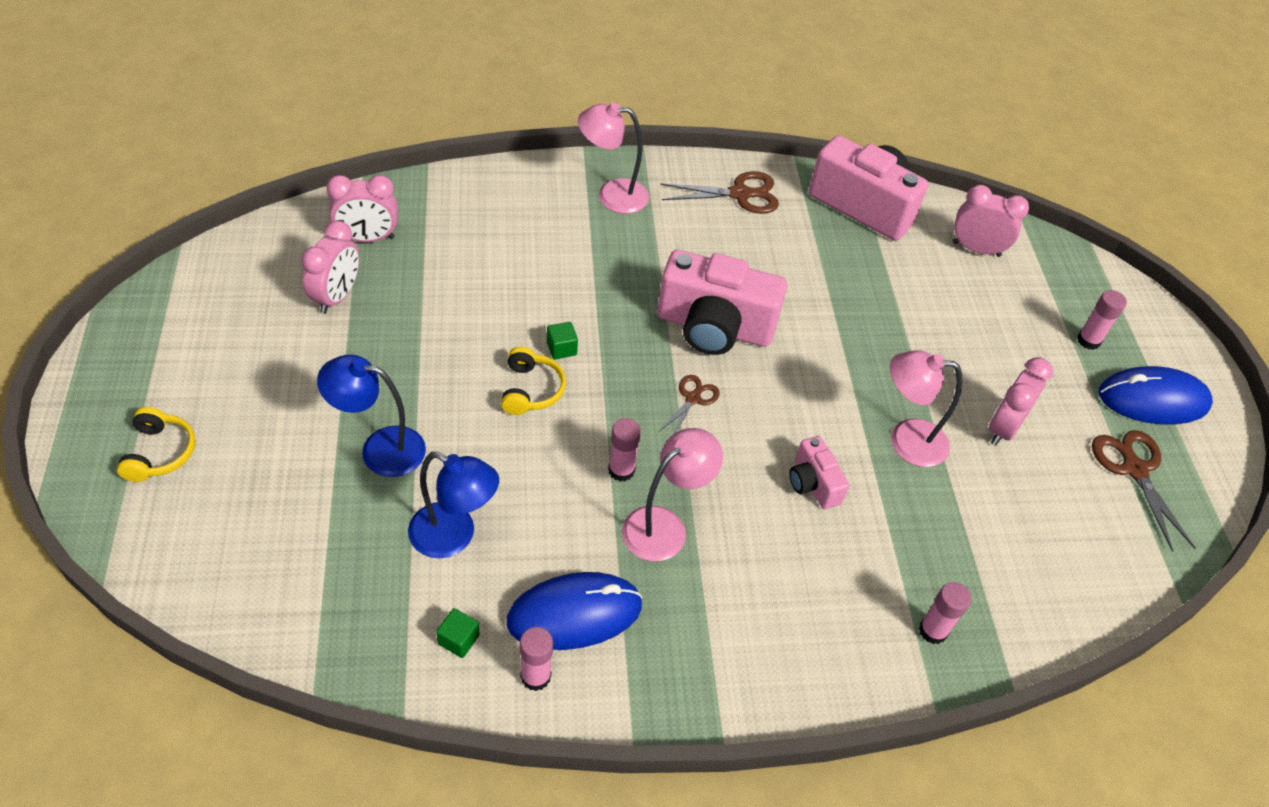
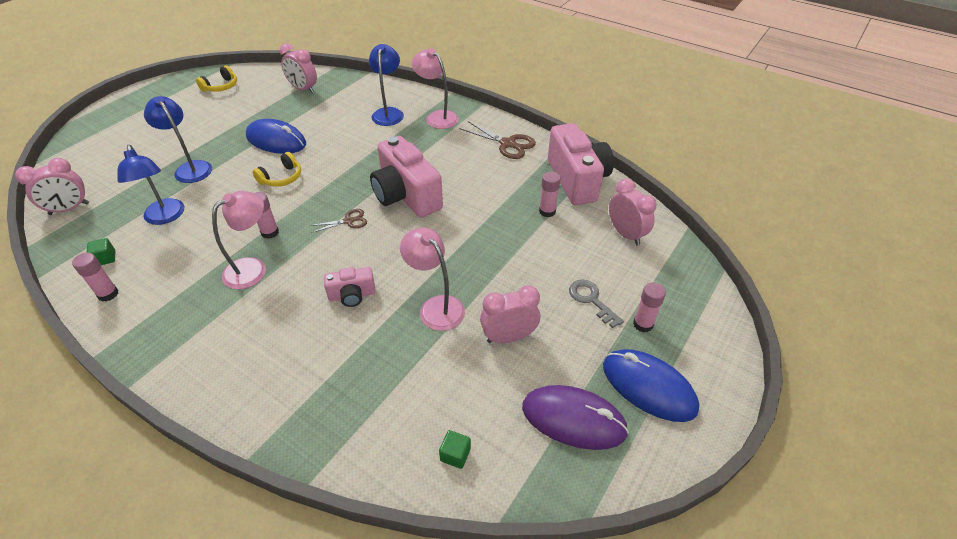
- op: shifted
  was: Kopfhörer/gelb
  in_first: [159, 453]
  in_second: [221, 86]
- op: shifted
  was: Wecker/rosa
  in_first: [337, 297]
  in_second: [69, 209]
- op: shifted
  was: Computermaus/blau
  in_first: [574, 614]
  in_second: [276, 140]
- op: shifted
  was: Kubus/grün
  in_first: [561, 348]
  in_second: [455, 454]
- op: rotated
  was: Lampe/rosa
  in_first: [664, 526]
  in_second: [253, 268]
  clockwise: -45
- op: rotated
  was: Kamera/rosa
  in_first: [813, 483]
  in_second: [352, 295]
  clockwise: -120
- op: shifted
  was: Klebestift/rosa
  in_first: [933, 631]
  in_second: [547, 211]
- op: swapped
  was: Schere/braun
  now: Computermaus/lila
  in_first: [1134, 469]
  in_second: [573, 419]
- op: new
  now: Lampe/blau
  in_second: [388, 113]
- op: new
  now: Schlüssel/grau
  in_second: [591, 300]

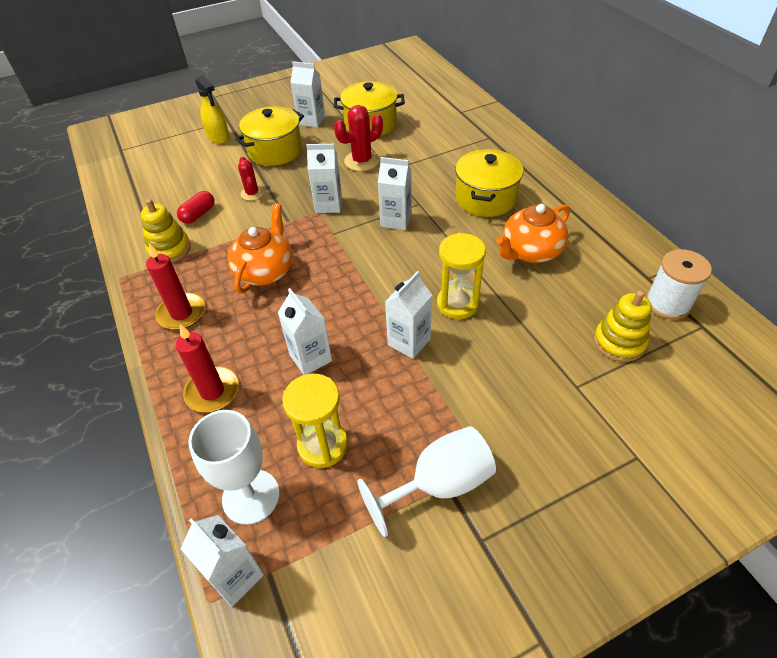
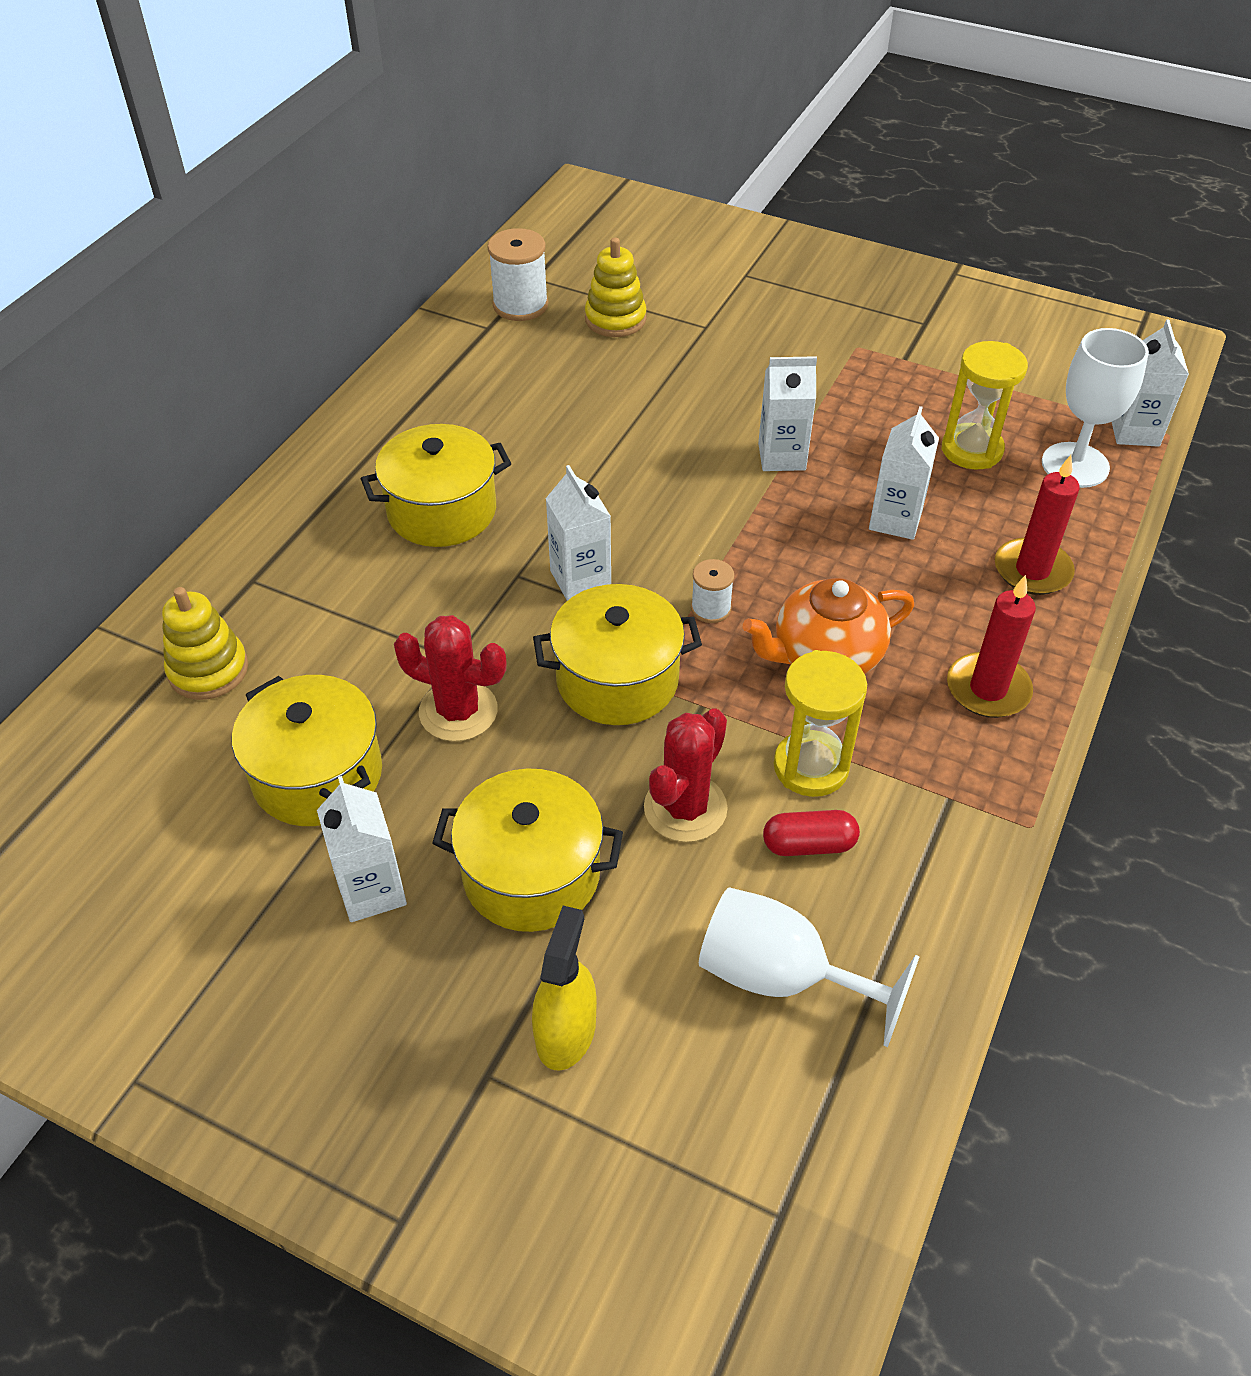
- op: shifted
  was: Stapelspielzeug/gelb
  in_first: [169, 249]
  in_second: [208, 670]
- op: scaled
  was: Kaktus/rot
  in_first: [252, 193]
  in_second: [685, 808]
  ratio: 1.6
- op: swapped
  was: Getränkekarton/weiß
  now: Kochtopf/gelb
  in_first: [328, 205]
  in_second: [617, 680]
- op: shifted
  was: Kelch/weiß
  in_first: [439, 484]
  in_second: [780, 976]
- op: shifted
  was: Sanduhr/gelb
  in_first: [457, 304]
  in_second: [811, 767]
- op: gone
  was: Teekanne/orange
  in_first: [530, 251]
- op: new
  now: Garnrolle/weiß
  in_second: [711, 608]

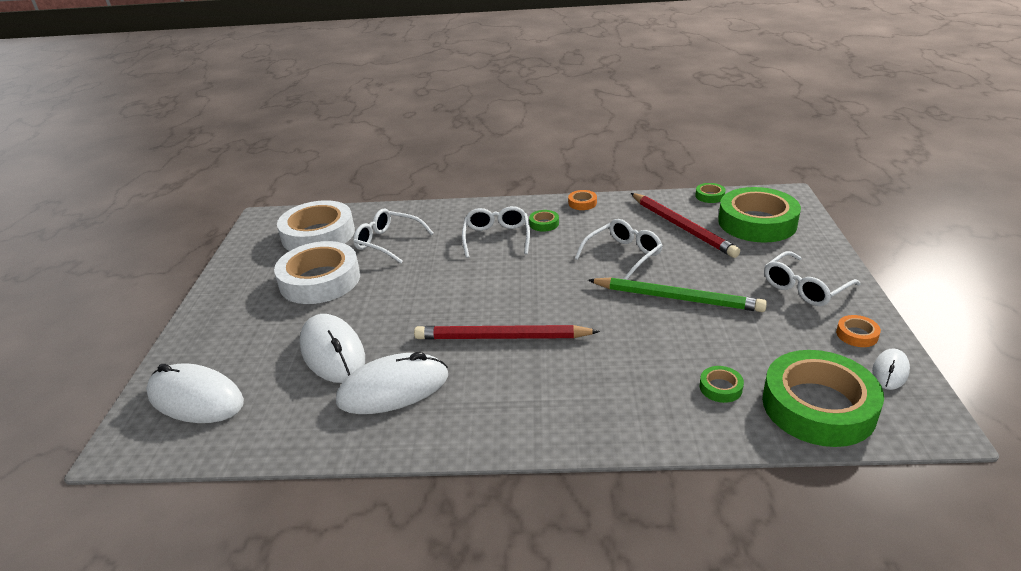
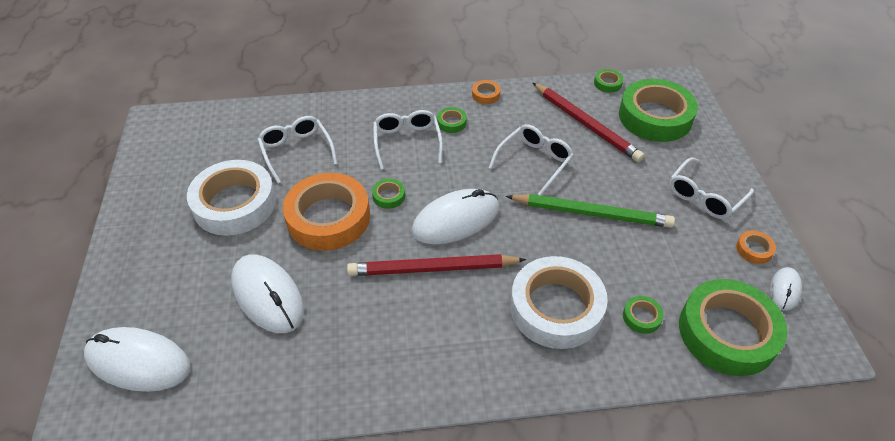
- op: shifted
  was: Klebeband/weiß
  in_first: [318, 234]
  in_second: [556, 308]
- op: shifted
  was: Computermaus/weiß
  in_first: [393, 389]
  in_second: [455, 220]
- op: rotated
  was: Brille/weiß
  in_first: [388, 242]
  in_second: [296, 151]
  clockwise: 45
- op: new
  now: Klebeband/orange
  in_second: [328, 217]
- op: new
  now: Klebeband/grün
  in_second: [389, 196]

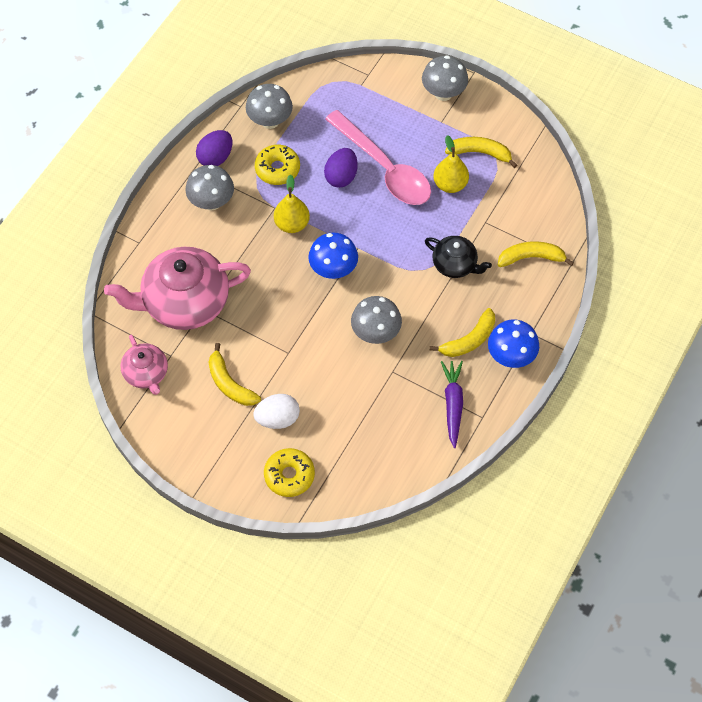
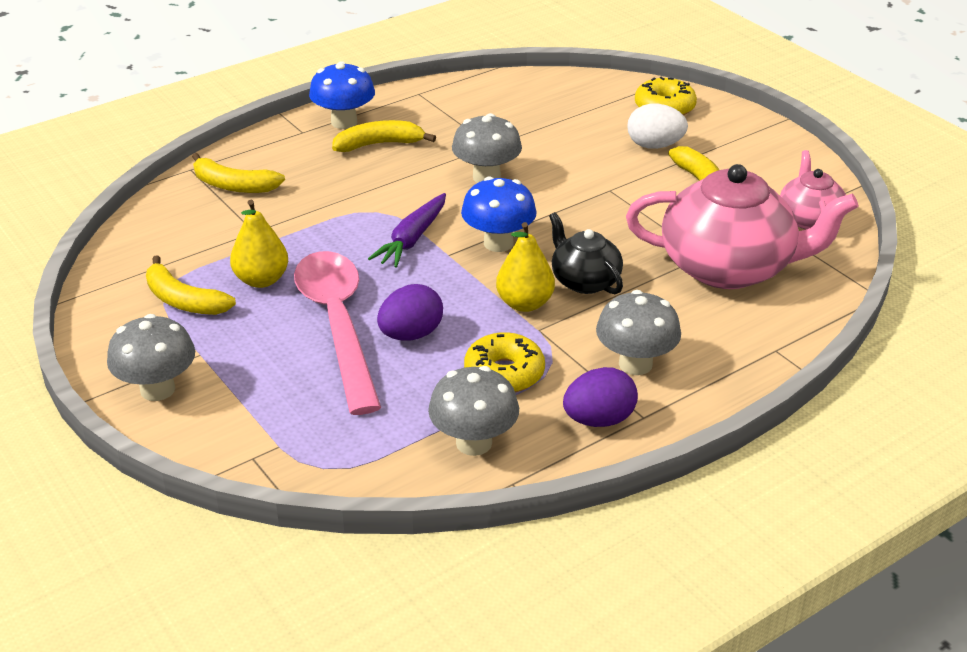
- op: shifted
  was: Teekanne/schwarz
  in_first: [455, 264]
  in_second: [584, 281]
- op: shifted
  was: Karotte/lila
  in_first: [453, 404]
  in_second: [412, 239]

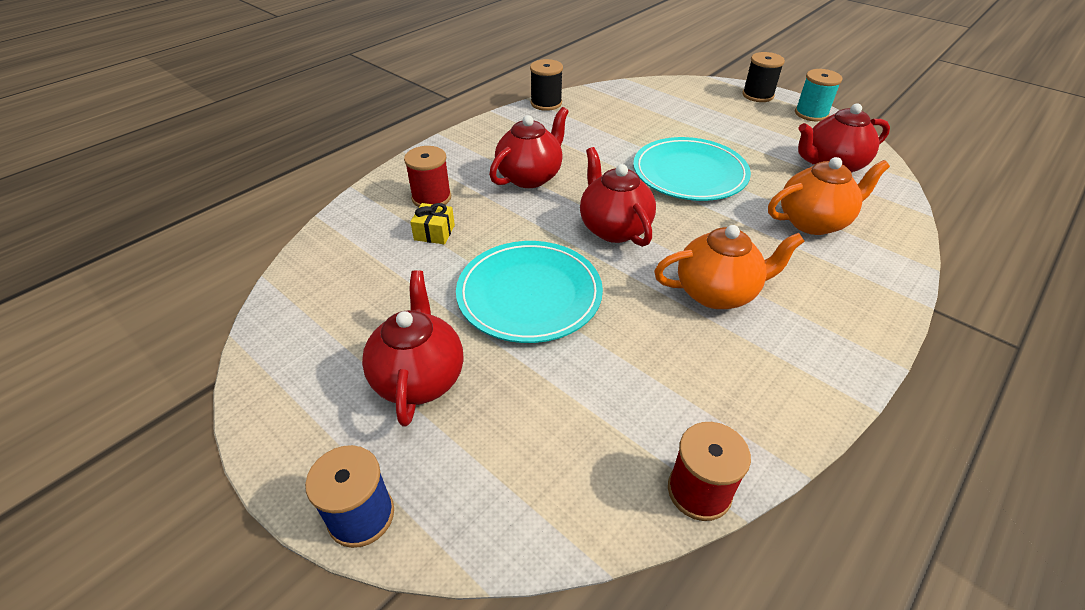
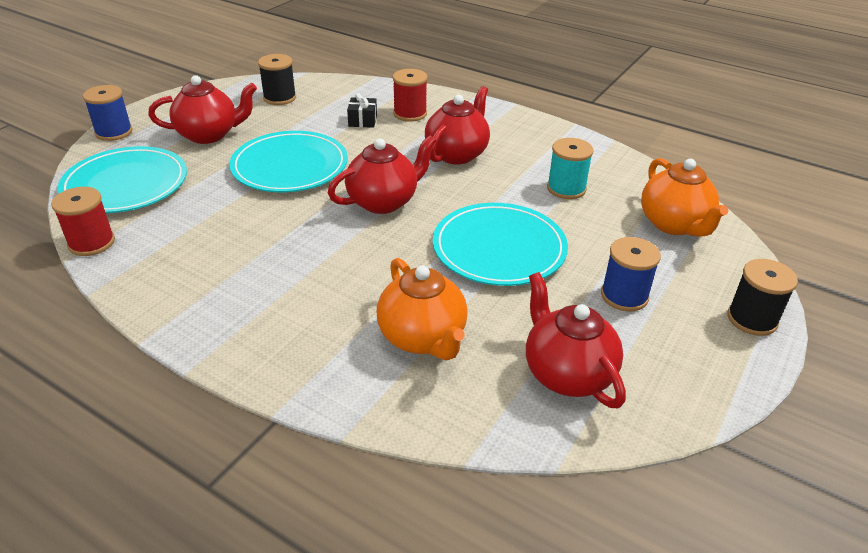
- op: repainted
  was: Geschenk/gelb
  now: Geschenk/schwarz
  in_first: [434, 232]
  in_second: [362, 121]
- op: rotated
  was: Teekanne/rot
  in_first: [530, 177]
  in_second: [457, 154]
  clockwise: -90
- op: shifted
  was: Garnrolle/schwarz
  in_first: [546, 103]
  in_second: [279, 98]
- op: shifted
  was: Teekanne/orange
  in_first: [717, 293]
  in_second: [674, 224]
- op: shifted
  was: Garnrolle/türkis
  in_first: [811, 114]
  in_second: [566, 188]
- op: new
  now: Teller/türkis
  in_second: [125, 184]
- op: new
  now: Garnrolle/blau
  in_second: [624, 296]

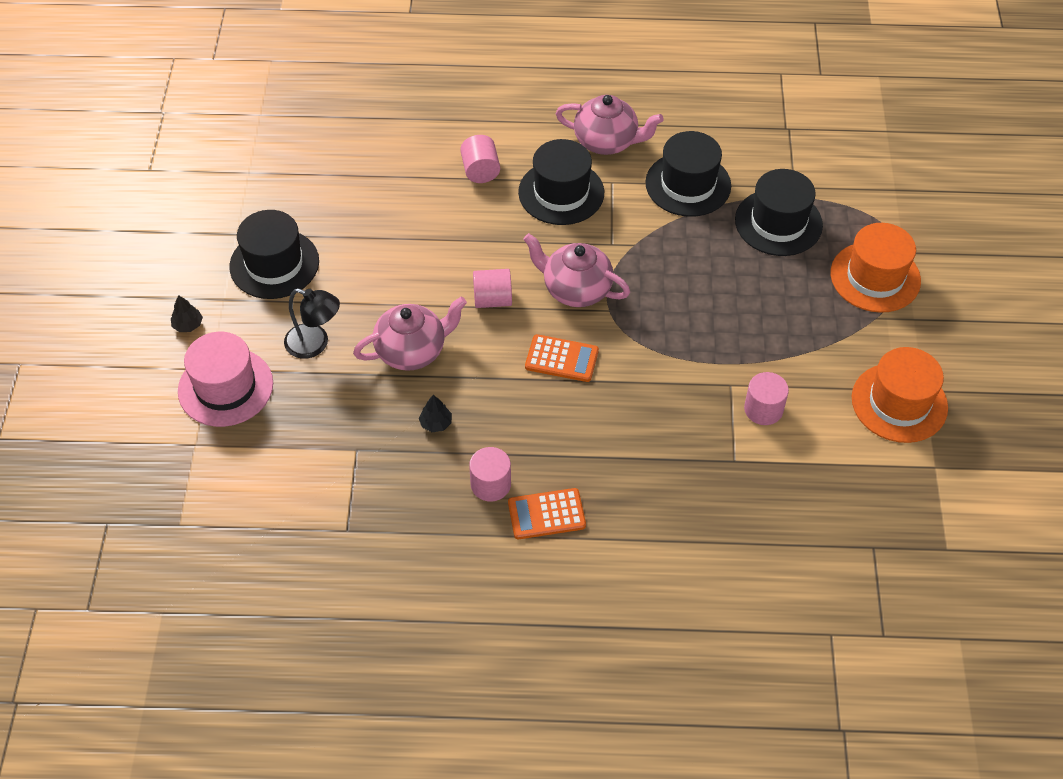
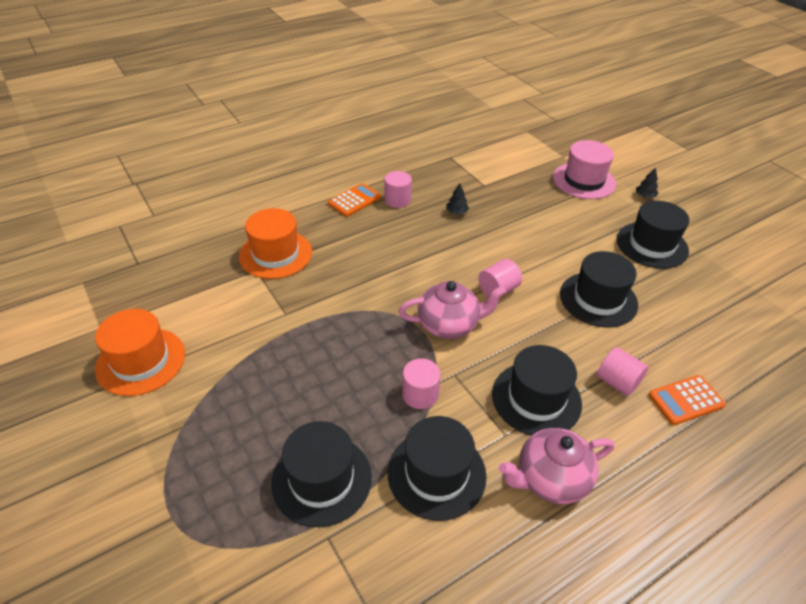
- op: gone
  was: Lampe/schwarz
  in_first: [315, 344]
- op: gone
  was: Teekanne/rosa
  in_first: [412, 351]
- op: shifted
  was: Taschenrechner/orange
  in_first: [561, 359]
  in_second: [686, 400]
- op: shifted
  was: Vollzylinder/rosa
  in_first: [763, 409]
  in_second: [420, 394]
- op: shifted
  was: Hut/orange
  in_first: [875, 277]
  in_second: [275, 254]
- op: new
  now: Hut/schwarz
  in_second: [598, 299]

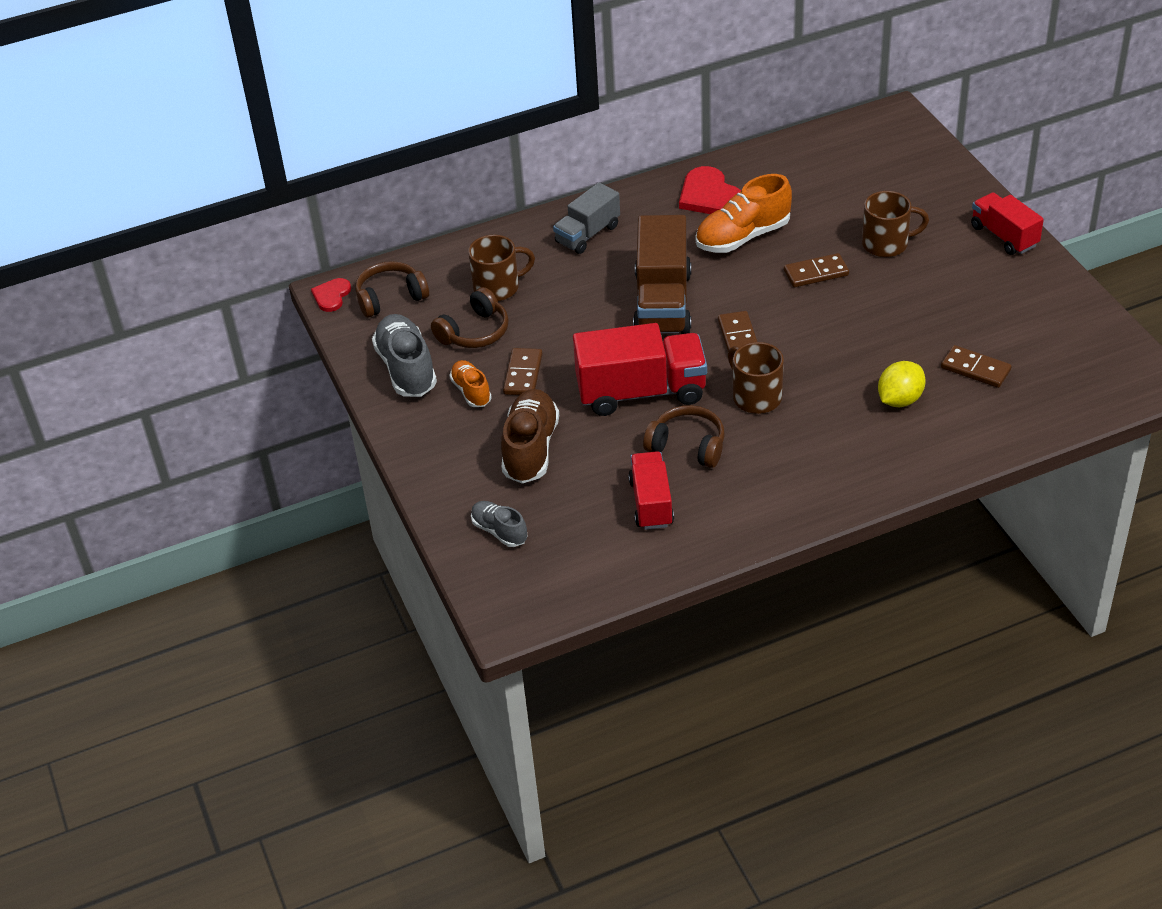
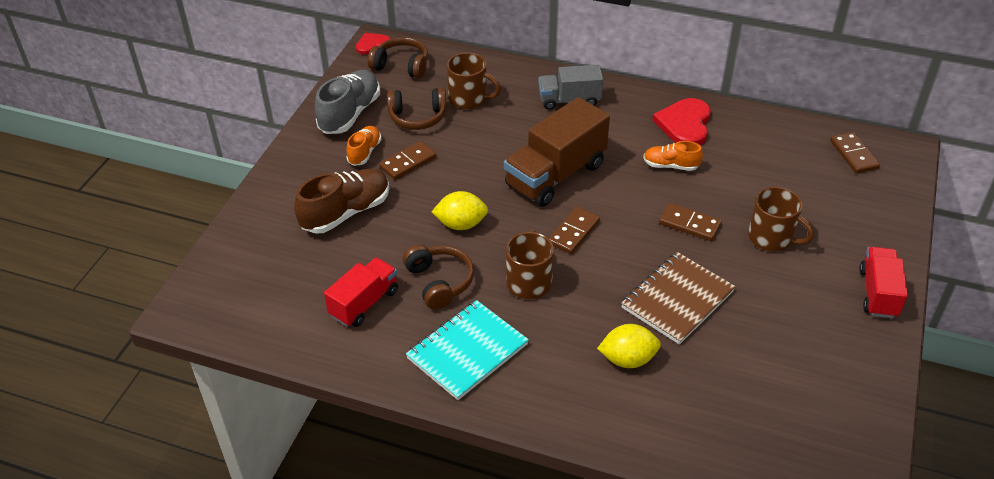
- op: gone
  was: Schuh/grau
  in_first: [499, 531]
- op: swapped
  was: Lastwagen/rot
  now: Zitrone/gelb
  in_first: [641, 392]
  in_second: [461, 224]
- op: scaled
  was: Schuh/orange
  in_first: [743, 237]
  in_second: [670, 166]
  ratio: 0.57
- op: shifted
  was: Dominostein/braun
  in_first: [975, 369]
  in_second: [853, 155]
- op: new
  now: Notizbuch/türkis
  in_second: [467, 351]
- op: new
  now: Notizbuch/braun
  in_second: [677, 299]

